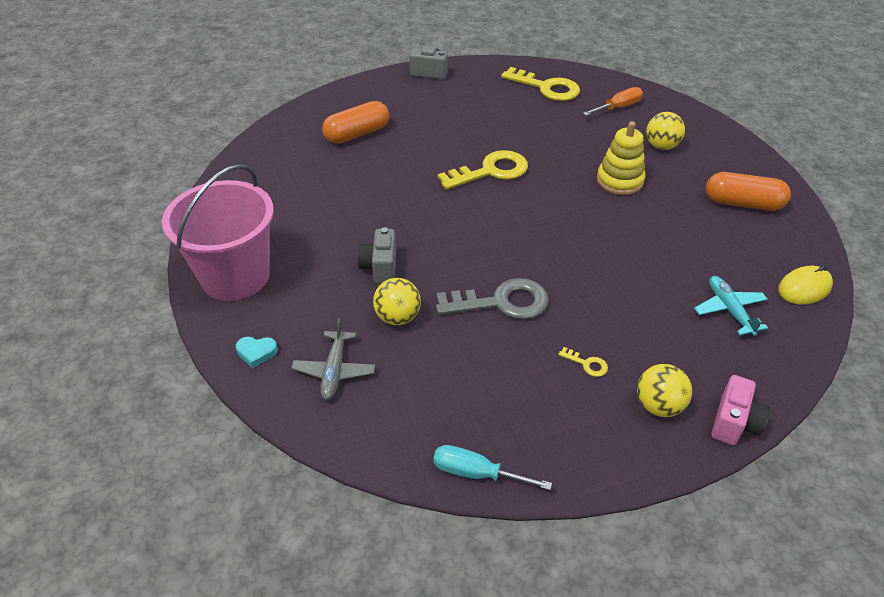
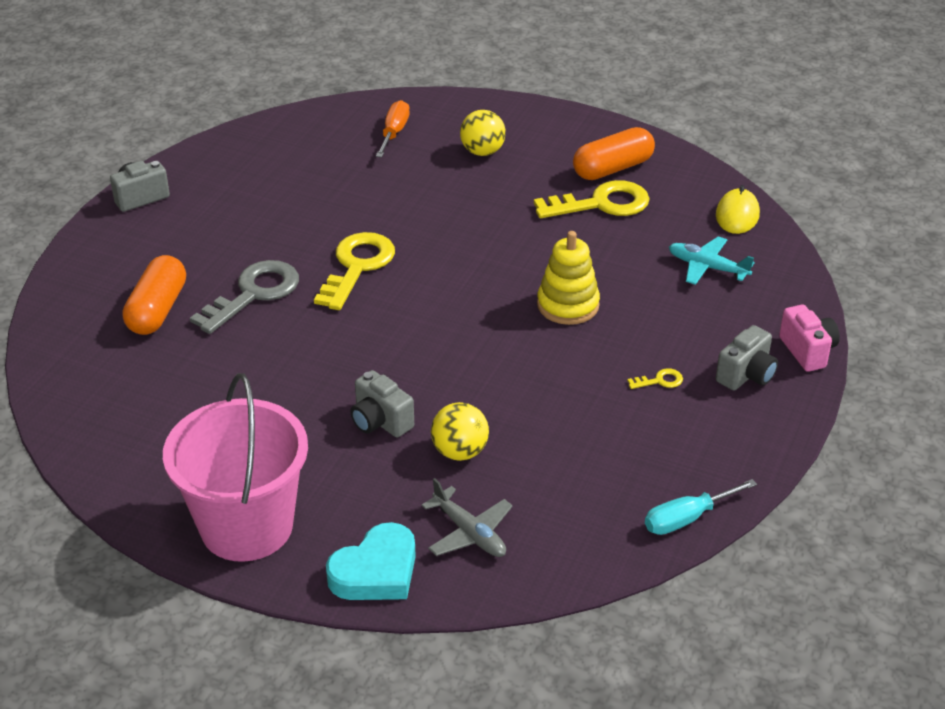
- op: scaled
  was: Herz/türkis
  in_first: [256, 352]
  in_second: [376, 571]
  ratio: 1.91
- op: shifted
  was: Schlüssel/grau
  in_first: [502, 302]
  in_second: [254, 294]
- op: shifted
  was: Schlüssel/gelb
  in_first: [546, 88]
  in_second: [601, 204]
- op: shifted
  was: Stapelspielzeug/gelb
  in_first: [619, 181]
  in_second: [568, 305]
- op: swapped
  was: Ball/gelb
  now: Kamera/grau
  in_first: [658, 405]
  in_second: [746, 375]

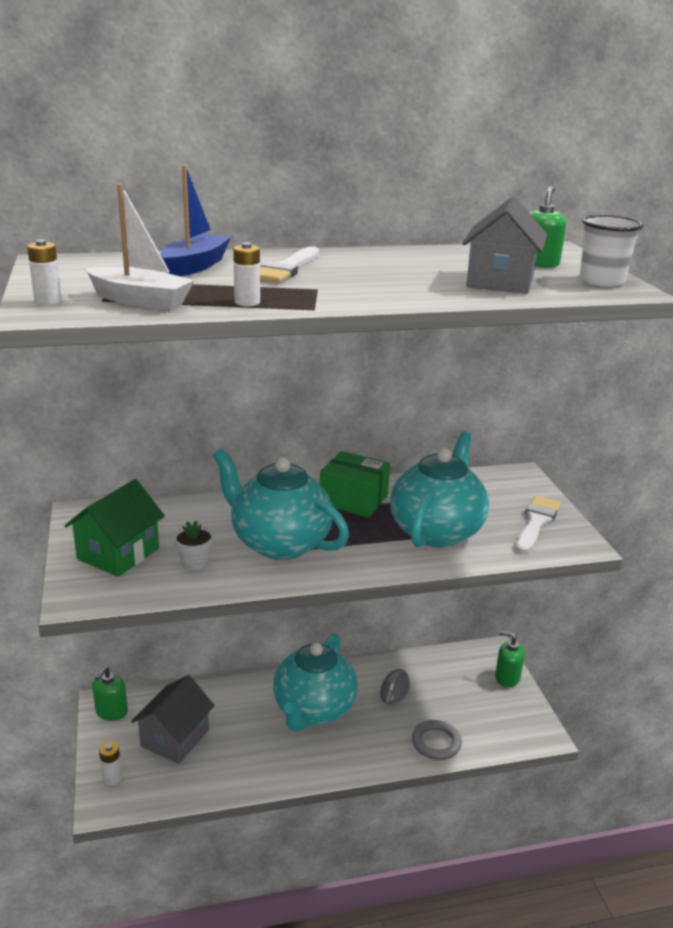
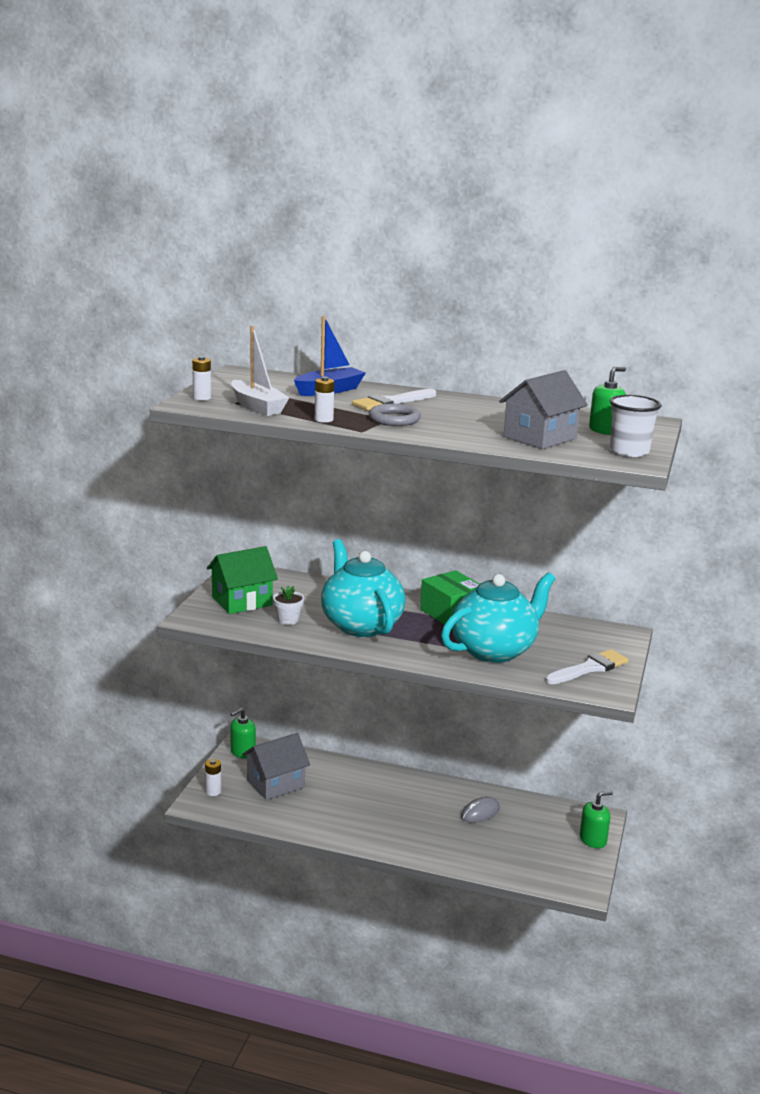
- op: gone
  was: Teekanne/türkis
  in_first: [313, 710]
- op: shifted
  was: Ring/grau
  in_first: [436, 743]
  in_second: [394, 419]
- op: rotated
  was: Seifenspender/grün
  in_first: [507, 677]
  in_second: [593, 840]
  clockwise: 105

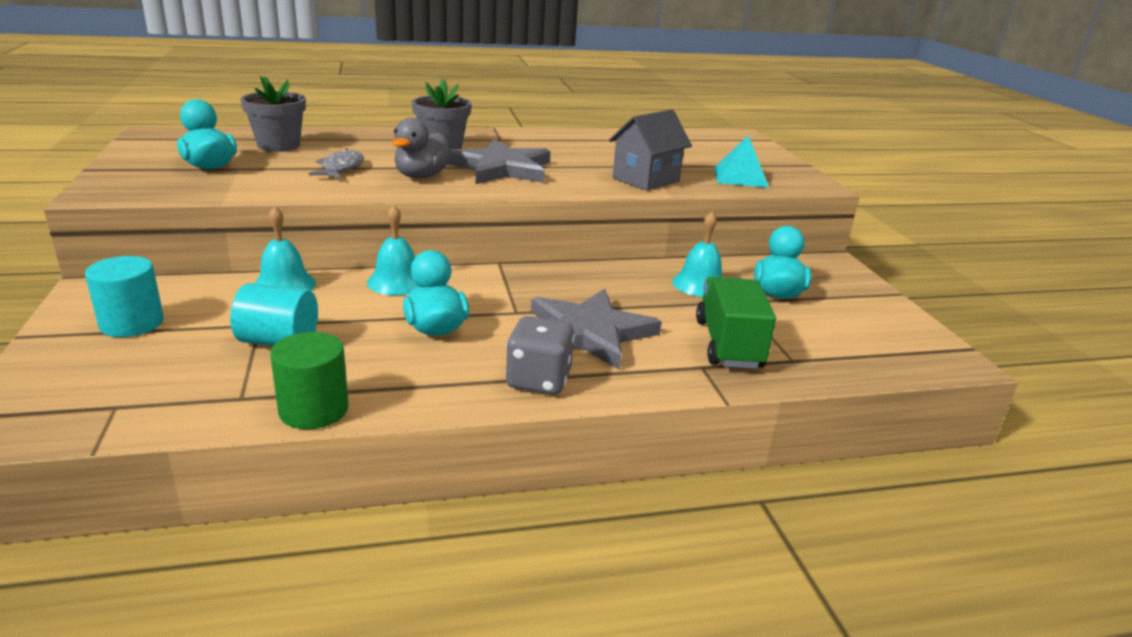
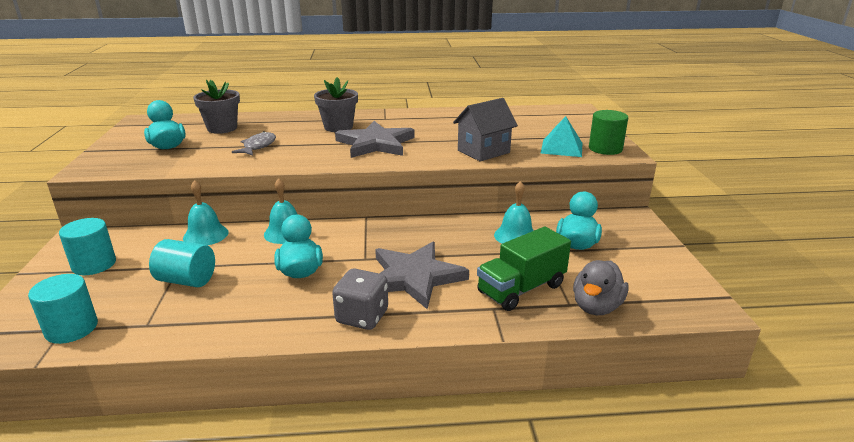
- op: shifted
  was: Vollzylinder/grün
  in_first: [314, 410]
  in_second: [605, 149]
- op: shifted
  was: Ente/grau
  in_first: [421, 176]
  in_second: [596, 307]
- op: rotated
  was: Lastwagen/grün
  in_first: [728, 344]
  in_second: [521, 289]
  clockwise: -135
- op: new
  now: Vollzylinder/türkis
  in_second: [71, 328]

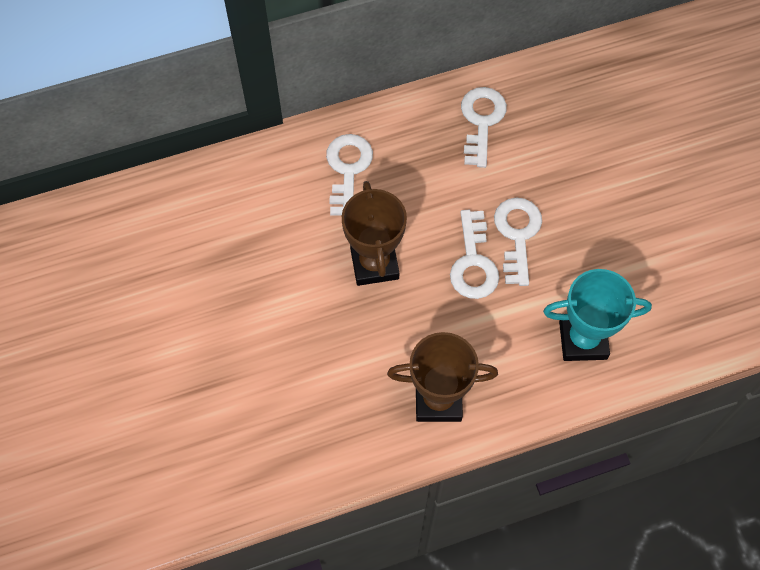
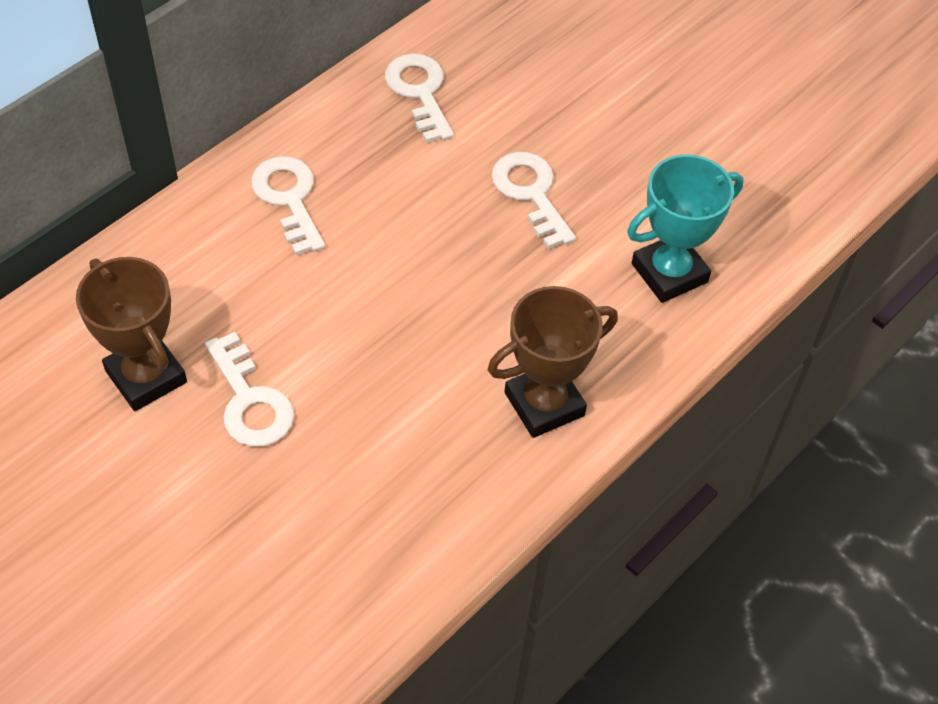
- op: shifted
  was: Pokal/braun
  in_first: [374, 263]
  in_second: [146, 376]
- op: shifted
  was: Schlüssel/weiß
  in_first: [473, 263]
  in_second: [250, 401]

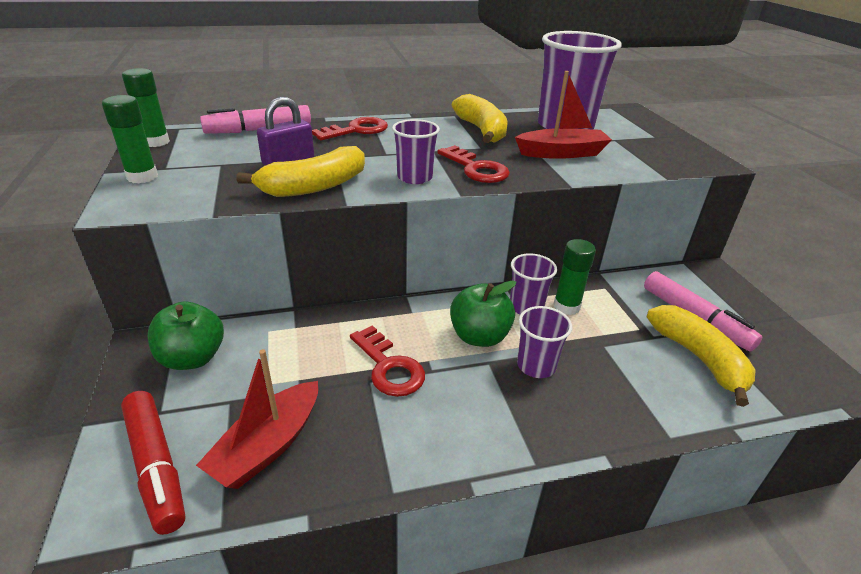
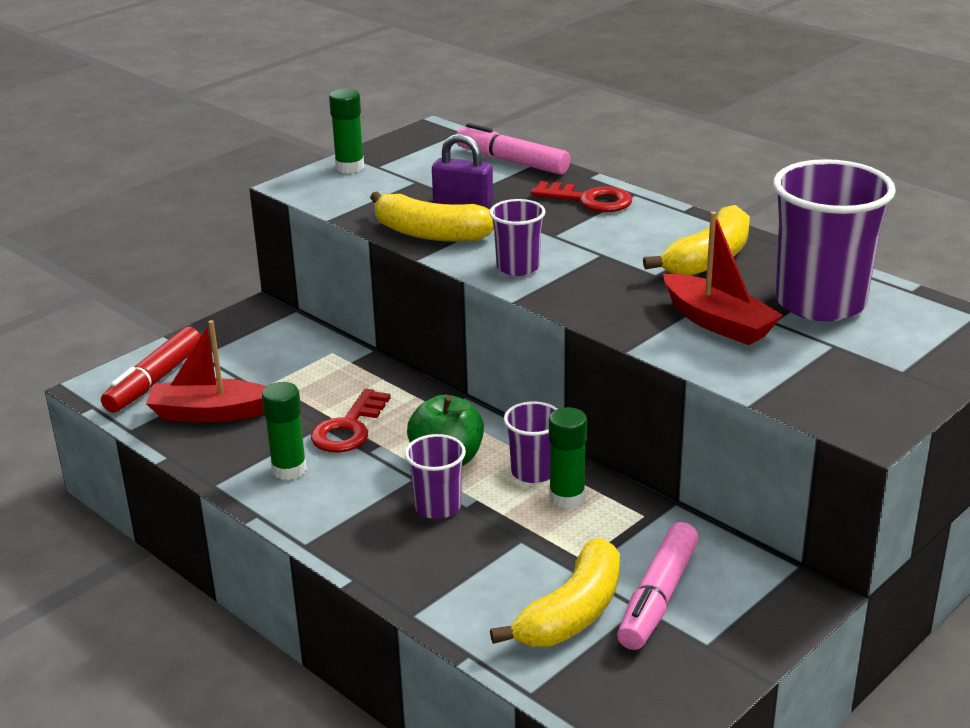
- op: shifted
  was: Klebestift/grün
  in_first: [156, 142]
  in_second: [289, 470]
- op: gone
  was: Apfel/grün
  in_first: [192, 358]
- op: gone
  was: Schlüssel/rot
  in_first: [476, 169]

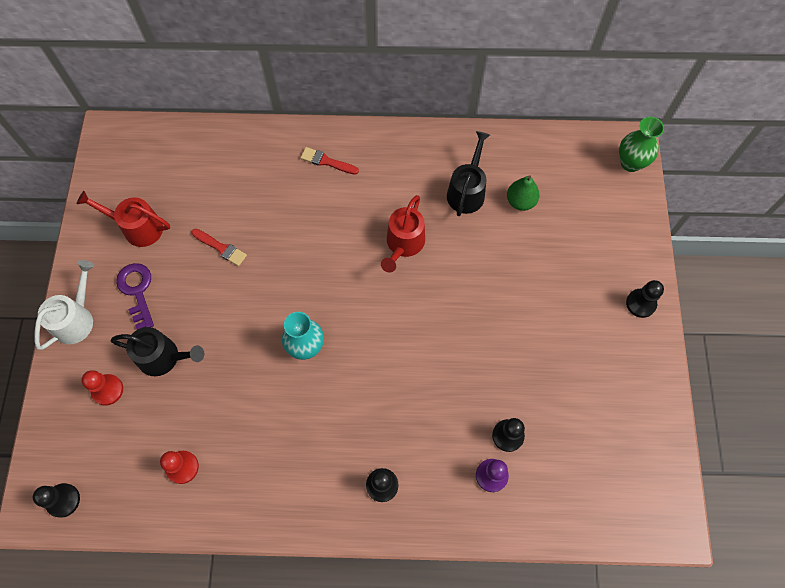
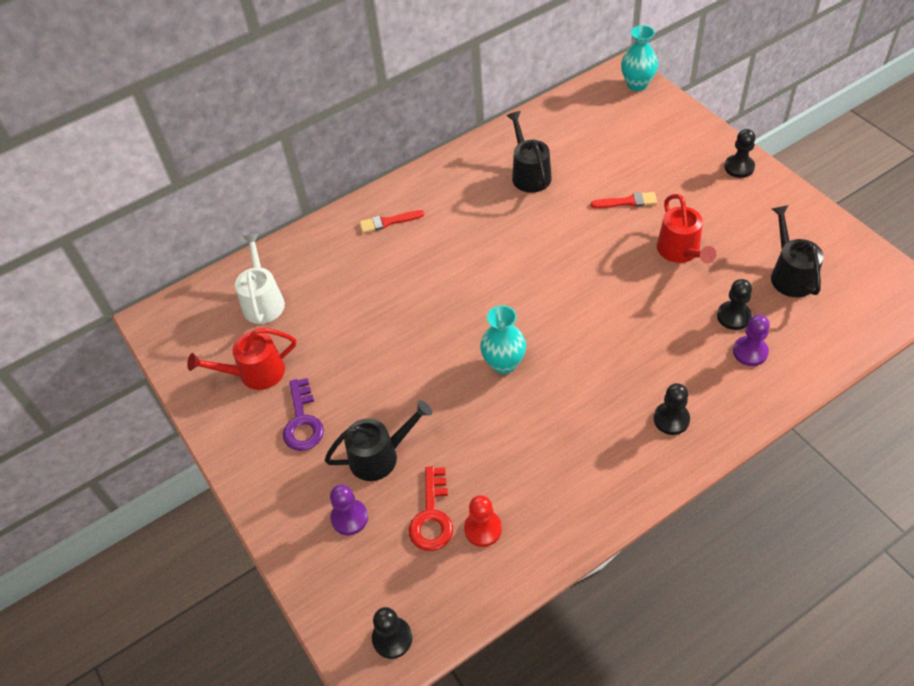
- op: shifted
  was: Gießkanne/weiß
  in_first: [76, 319]
  in_second: [263, 301]
- op: repainted
  was: Bauer/rot
  now: Bauer/lila
  in_first: [107, 390]
  in_second: [349, 518]
- op: rotated
  was: Schlüssel/lila
  in_first: [137, 291]
  in_second: [302, 422]
  clockwise: -135
- op: shifted
  was: Pinsel/rot
  in_first: [221, 248]
  in_second: [627, 202]
- op: shifted
  was: Gießkanne/rot
  in_first: [403, 244]
  in_second: [681, 251]
- op: gone
  was: Birne/grün
  in_first: [520, 201]
- op: repainted
  was: Vase/grün
  now: Vase/türkis
  in_first: [630, 163]
  in_second: [637, 84]
- op: new
  now: Schlüssel/rot
  in_second: [432, 516]
- op: new
  now: Gießkanne/schwarz
  in_second: [790, 274]

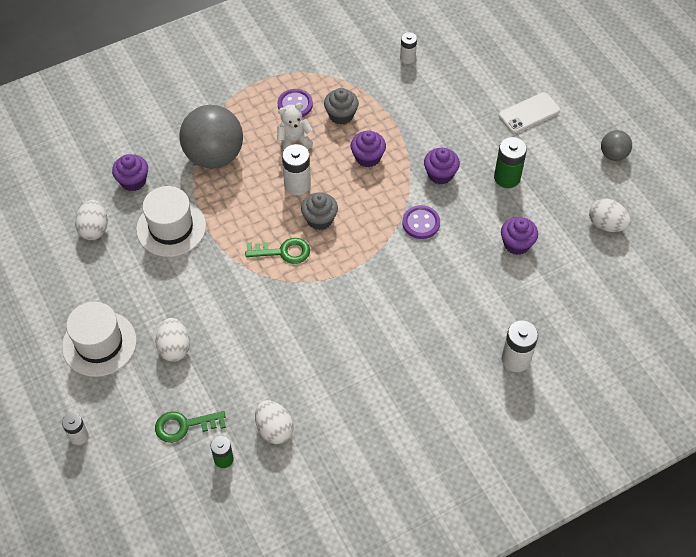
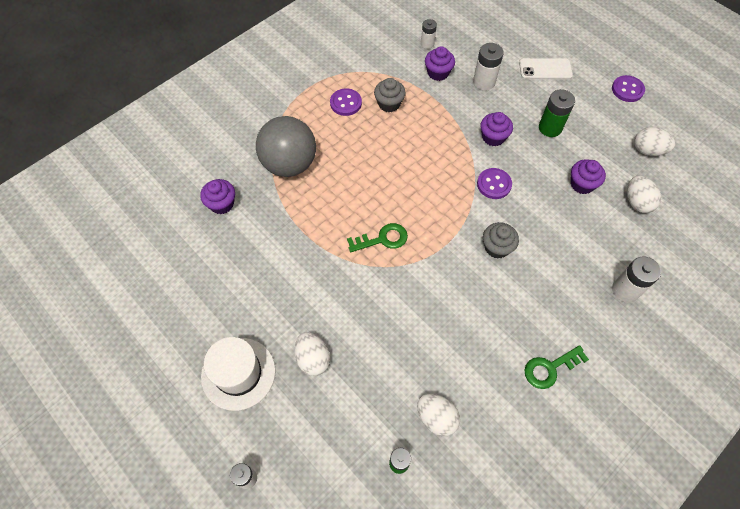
- op: shifted
  was: Ei/weiß
  in_first: [94, 229]
  in_second: [637, 202]
- op: gone
  was: Hut/weiß
  in_first: [171, 228]
- op: shifted
  was: Schlüssel/grün
  in_first: [184, 426]
  in_second: [550, 368]
- op: gone
  was: Teddybär/weiß
  in_first: [294, 141]
- op: shifted
  was: Batterie/weiß
  in_first: [297, 185]
  in_second: [484, 82]
- op: shifted
  was: Muffin/grau
  in_first: [319, 219]
  in_second: [497, 247]
- op: shifted
  was: Muffin/lila
  in_first: [368, 157]
  in_second: [438, 73]
- op: rotated
  was: Handy/weiß
  in_first: [529, 113]
  in_second: [545, 69]
  clockwise: 45
- op: swapped
  was: Ball/grau
  now: Knopf/lila
  in_first: [613, 155]
  in_second: [627, 90]

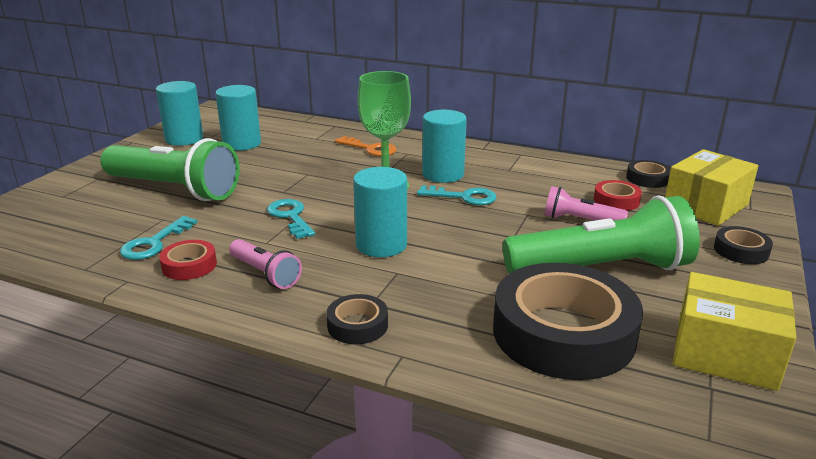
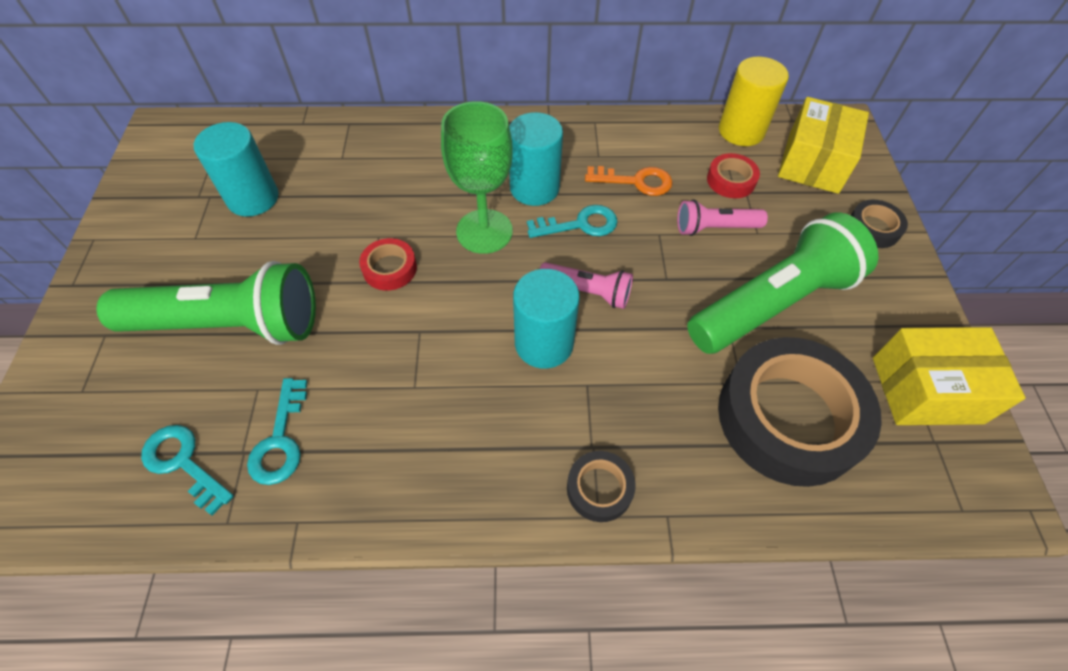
- op: gone
  was: Vollzylinder/türkis
  in_first: [184, 139]
- op: shifted
  was: Klebeband/rot
  in_first: [189, 265]
  in_second: [390, 268]
- op: shifted
  was: Taschenlampe/rosa
  in_first: [265, 274]
  in_second: [587, 292]
- op: shifted
  was: Schlüssel/türkis
  in_first: [290, 217]
  in_second: [183, 463]
- op: shifted
  was: Schlüssel/orange
  in_first: [370, 149]
  in_second: [636, 181]
- op: swapped
  was: Klebeband/schwarz
  now: Vollzylinder/gelb
  in_first: [647, 179]
  in_second: [741, 131]

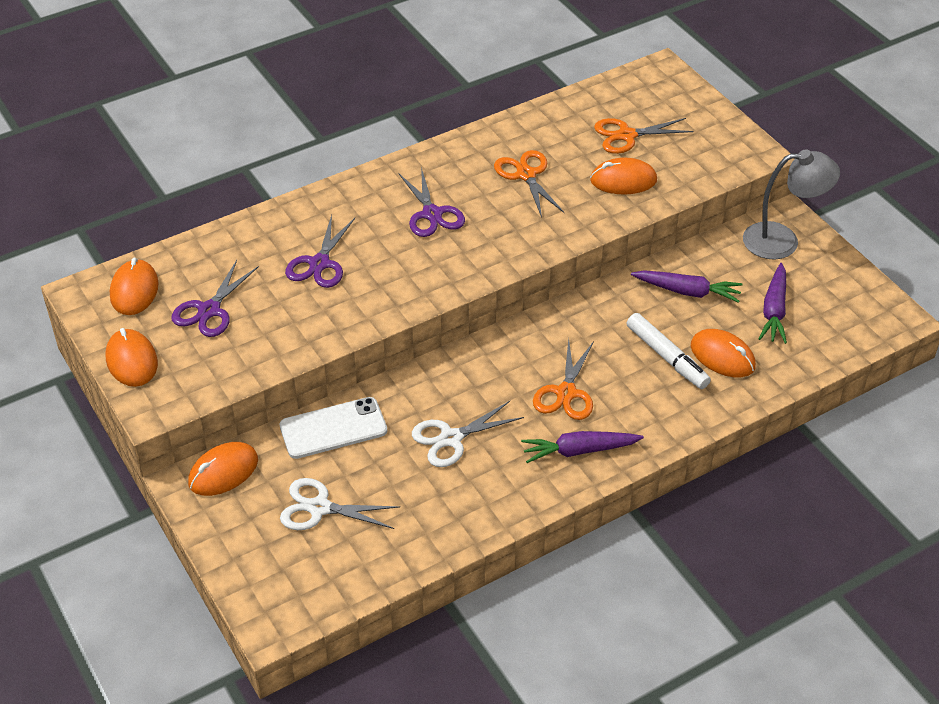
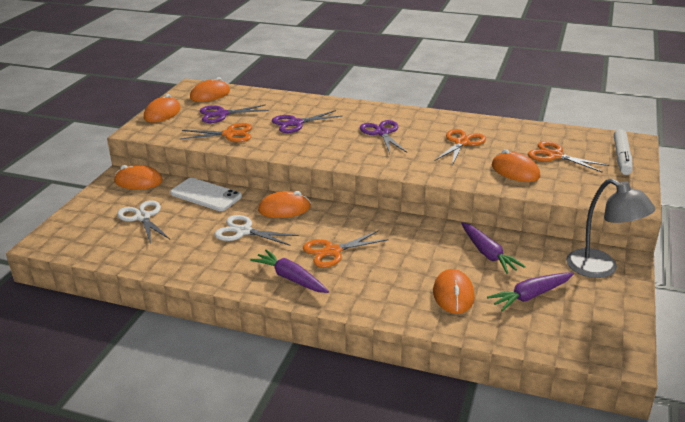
- op: rotated
  was: Schere/lila
  in_first: [432, 214]
  in_second: [382, 133]
  clockwise: 135
- op: shifted
  was: Filzstift/weiß
  in_first: [666, 357]
  in_second: [621, 157]
- op: new
  now: Schere/orange
  in_second: [230, 134]
- op: new
  now: Computermaus/orange
  in_second: [284, 209]

